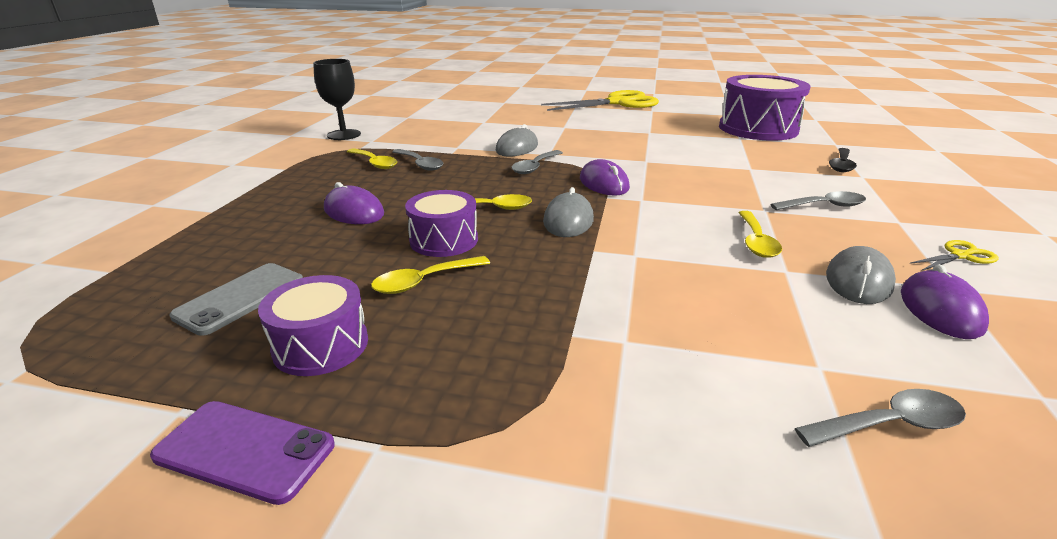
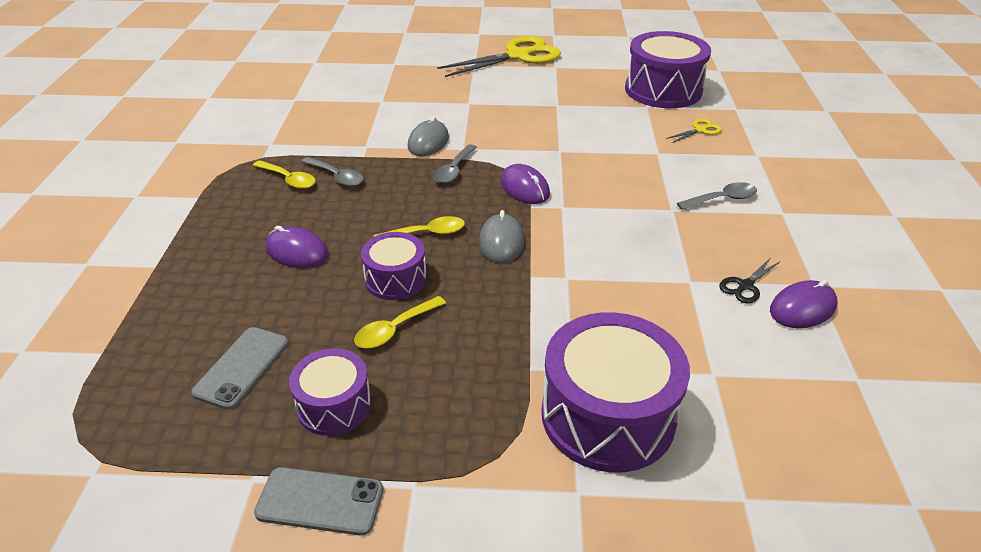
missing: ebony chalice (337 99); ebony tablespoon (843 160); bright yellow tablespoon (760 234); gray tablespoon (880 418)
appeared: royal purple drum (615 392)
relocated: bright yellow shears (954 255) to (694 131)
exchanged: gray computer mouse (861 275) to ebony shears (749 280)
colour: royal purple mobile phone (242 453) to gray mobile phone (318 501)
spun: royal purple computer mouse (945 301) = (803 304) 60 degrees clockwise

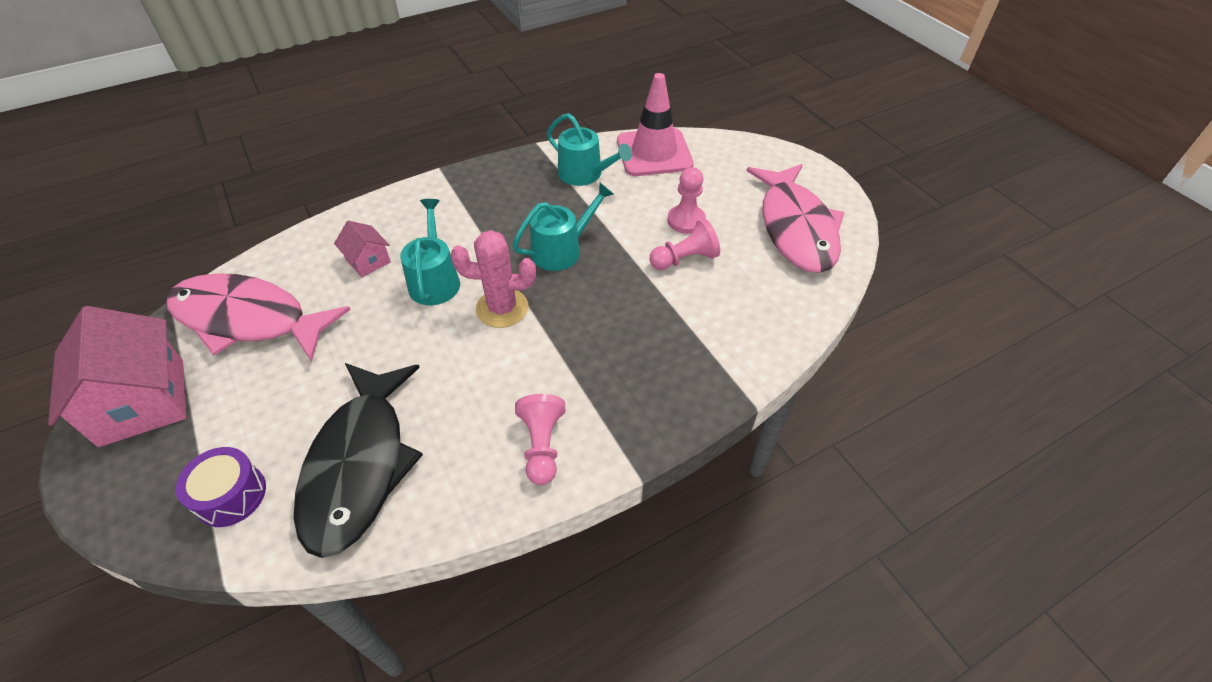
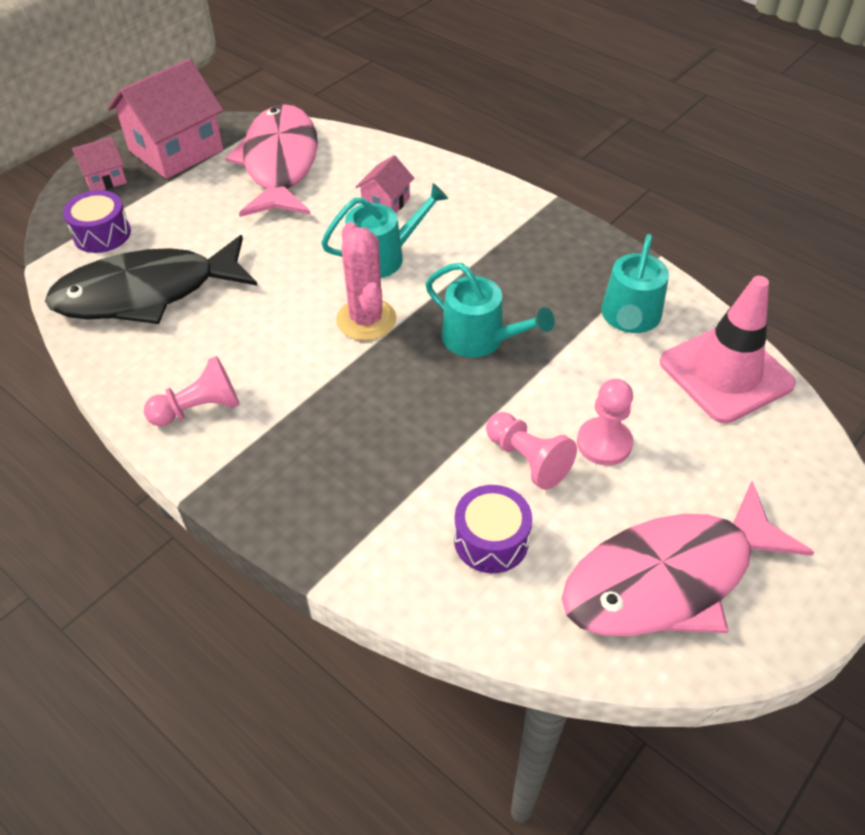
appeared: rosy cottage (99 164); royal purple drum (493 529)

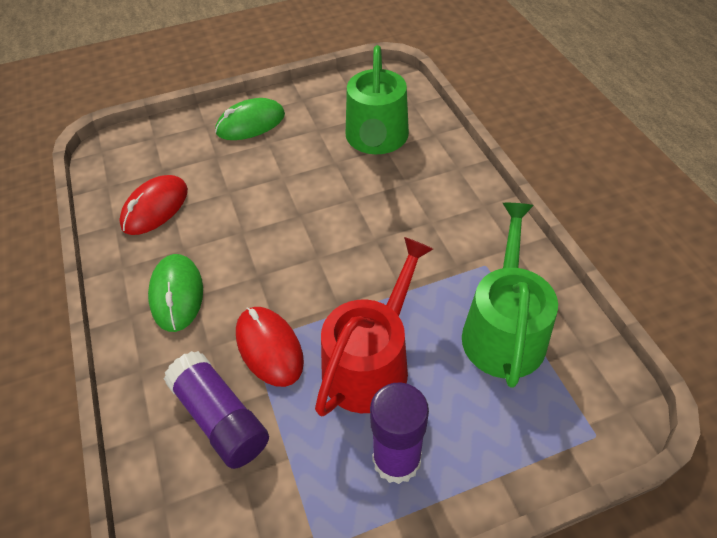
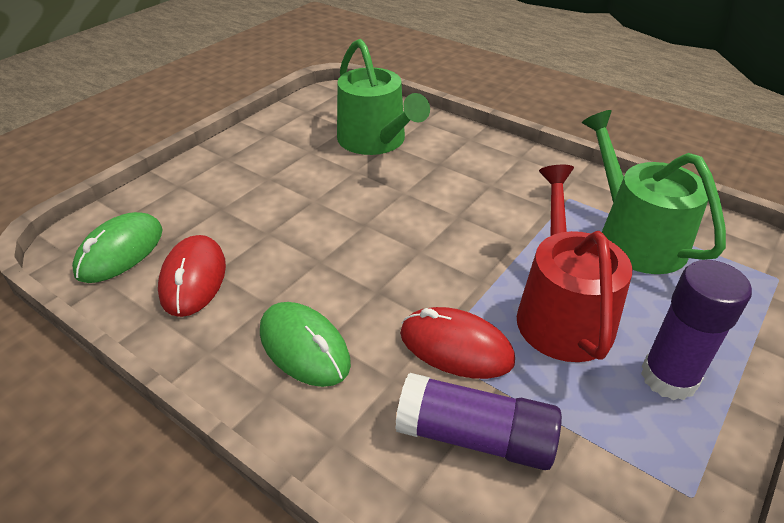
relocated: leaf-green computer mouse (250 119) to (117 247)

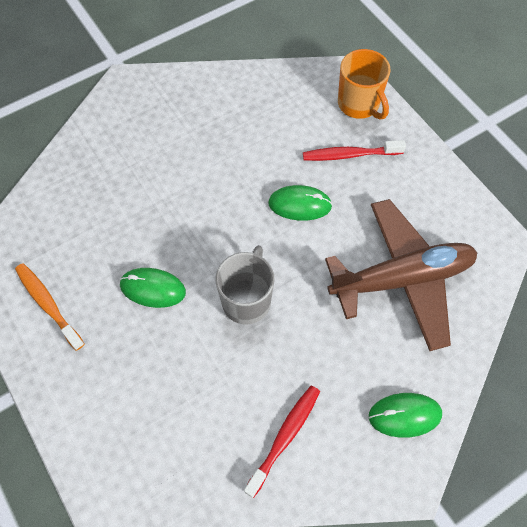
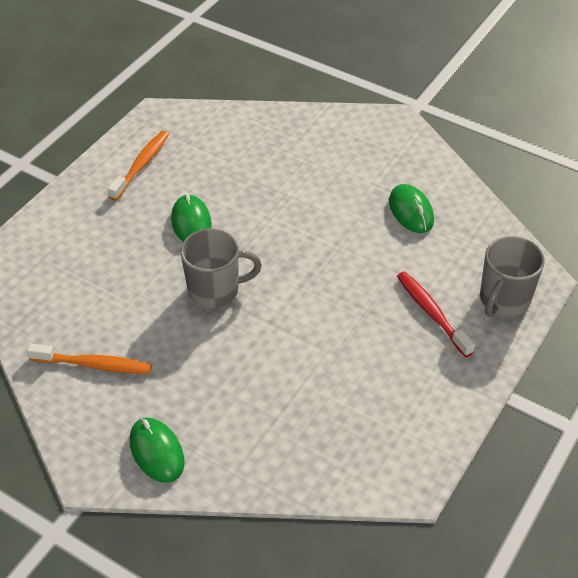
missing: brown toy plane (401 275)
relocated: leaf-green computer mouse (300 203) to (411 208)
colour: bright orange coffee mug (364 84) to gray coffee mug (512 276); red toothbrush (282 442) to bright orange toothbrush (89 359)

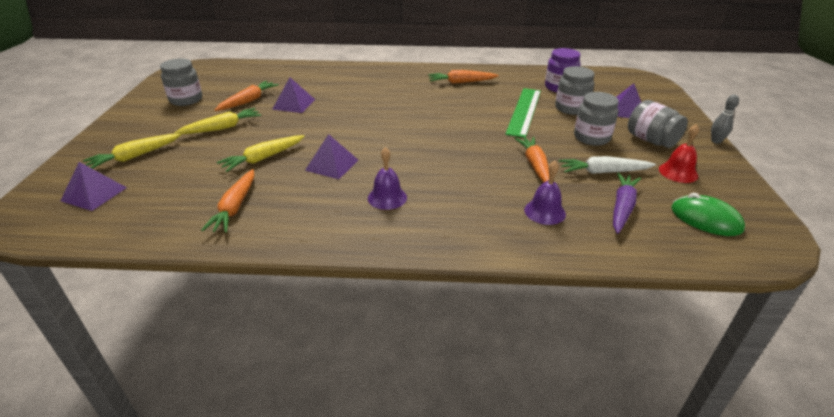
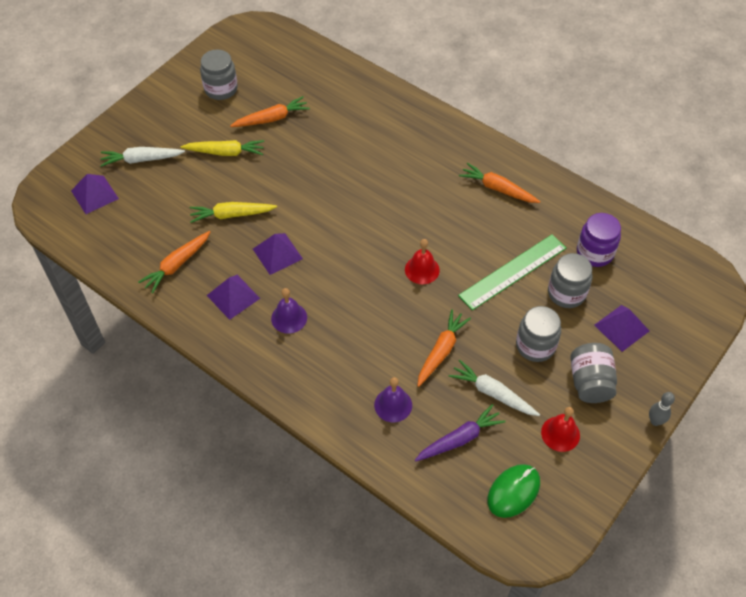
appeared: red hand bell (422 261)
relocated: royal purple pyramid shape (293 95) to (233 297)
colour: bright yellow carrot (132 151) to pure white carrot (142 157)
spun: leaf-green computer mouse (708 214) = (513 491) 60 degrees clockwise

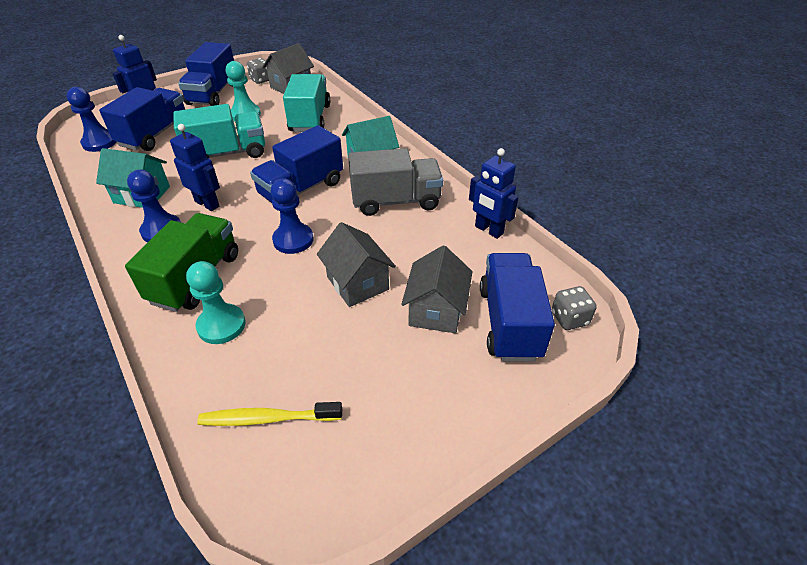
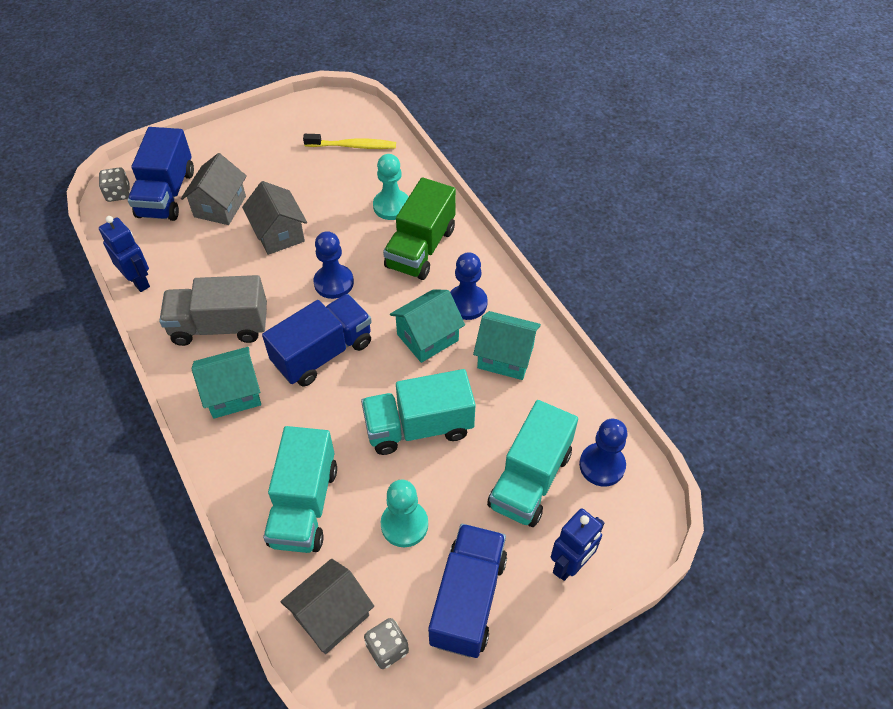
exchanged: blue robot (195 167) to turquoise cottage (427 326)
colour: blue toy truck (142 119) to turquoise toy truck (532 463)

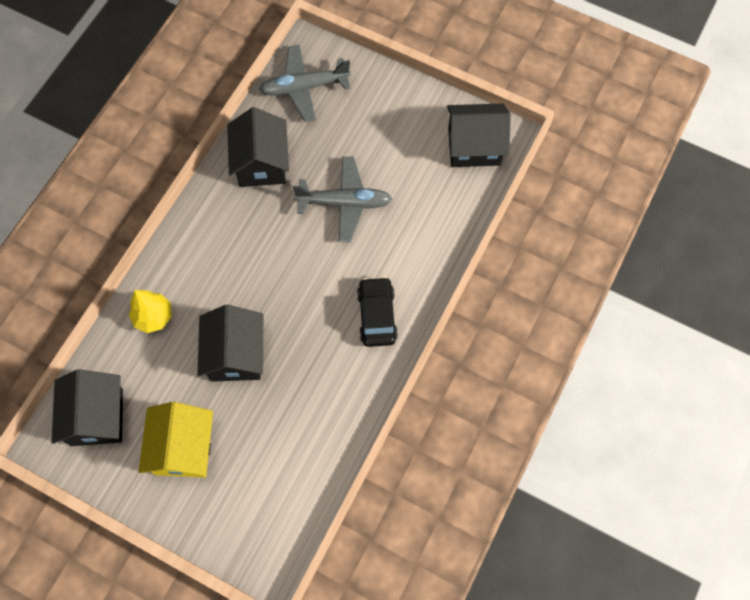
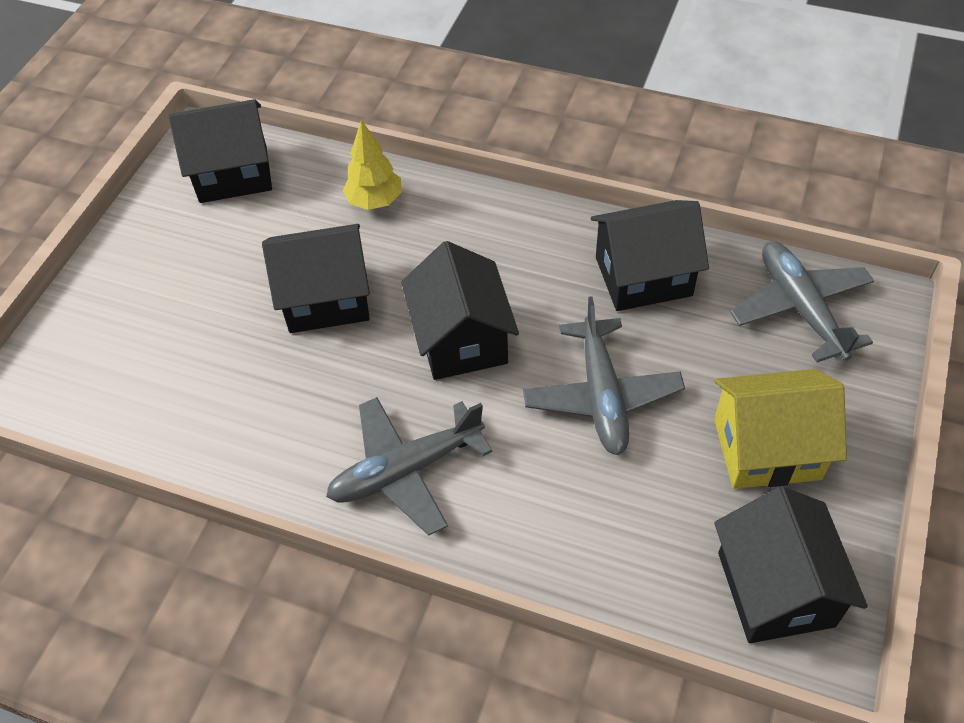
appeared: ebony cottage (460 310)
relocated: bright yellow cottage (175 439) to (780 429)
exchanged: ebony car (377 312) to gray toy plane (409 466)

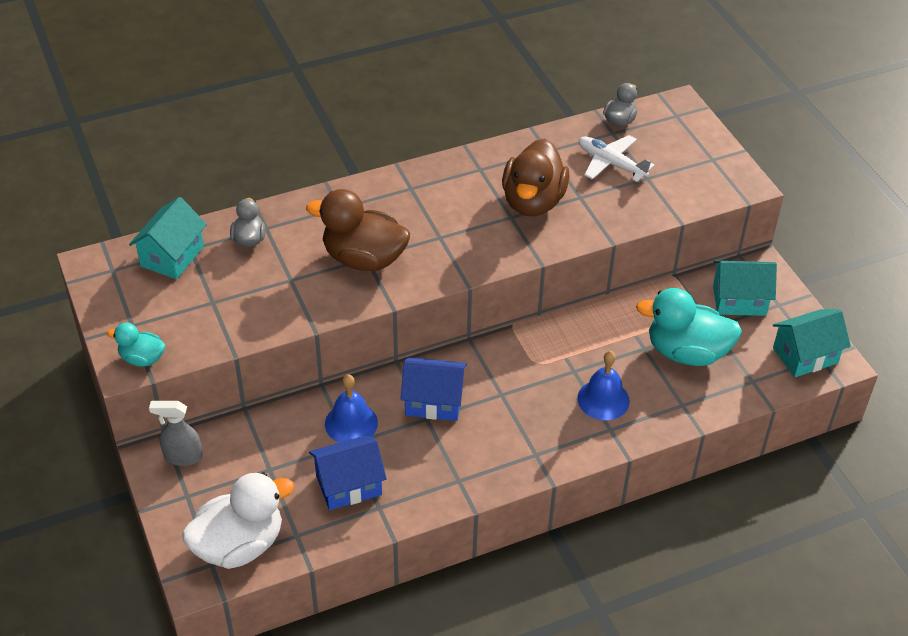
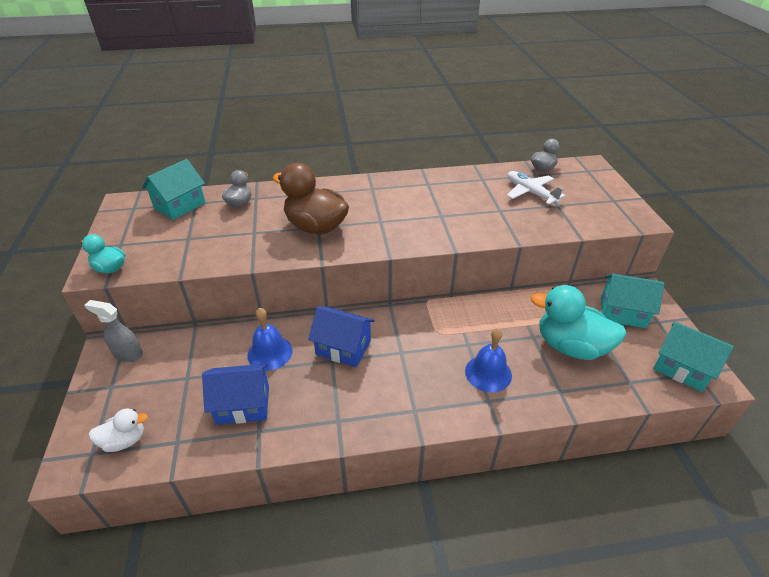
missing: brown duck (536 177)
spun: turquoise cottage (812 343) = (693 357) 45 degrees clockwise
size: pure white duck (238 520) = (118 430) x0.52

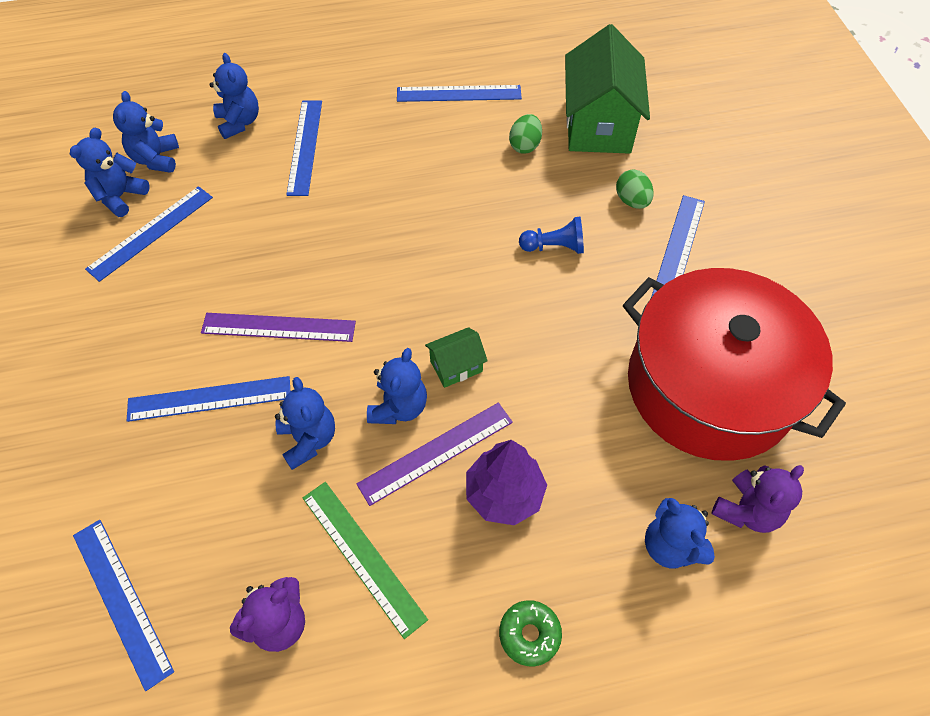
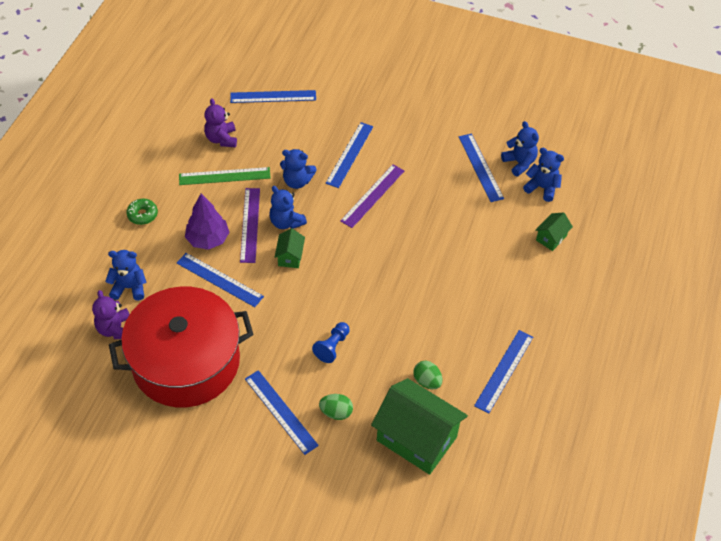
relocated: blue straightedge (304 148) to (220 280)
exchanged: blue teddy bear (234 96) to leaf-green cottage (554 232)

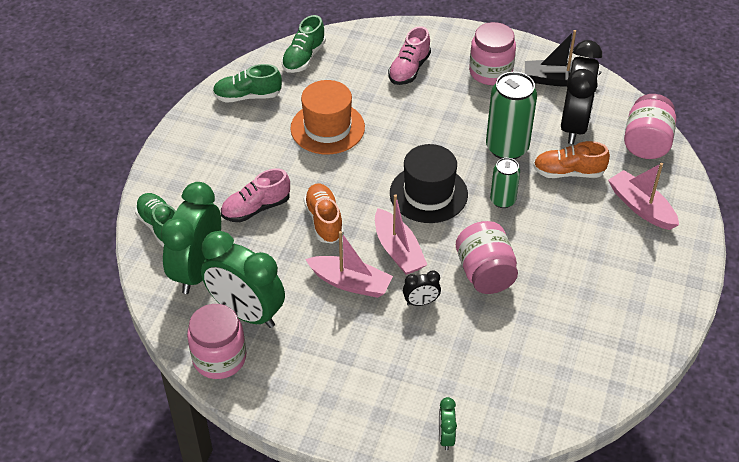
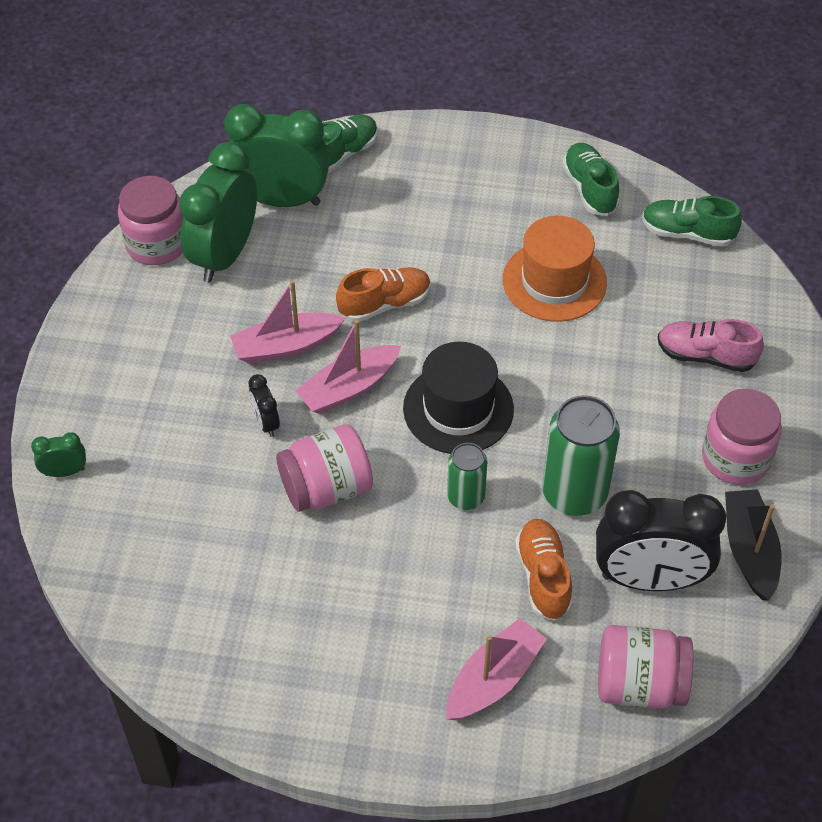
missing: rosy shoe (255 195)
spun: rosy boat (349 264) = (287 322) 60 degrees clockwise

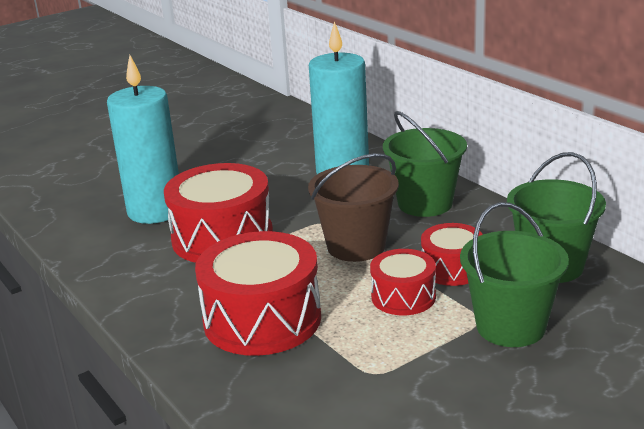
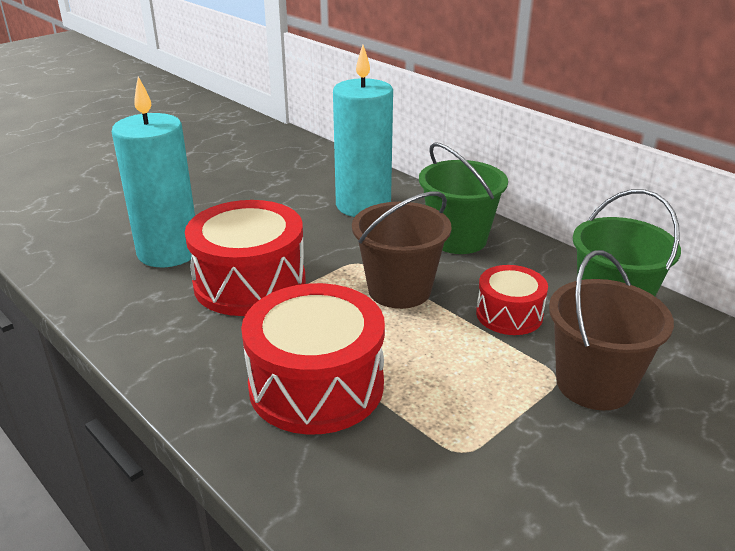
missing: red drum (403 282)
colour: leaf-green sand bucket (514 274) to brown sand bucket (611 330)

